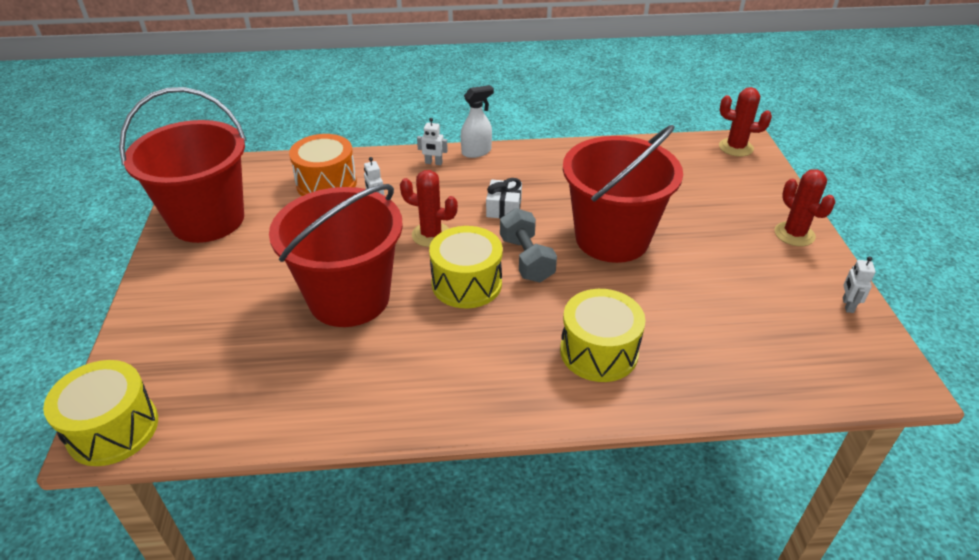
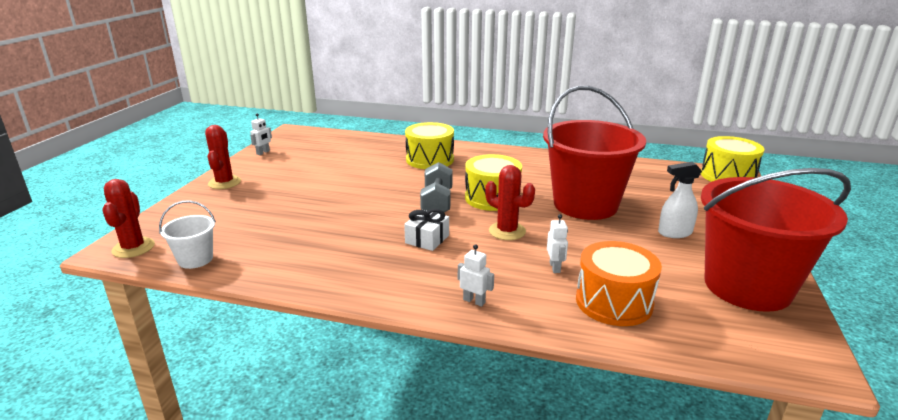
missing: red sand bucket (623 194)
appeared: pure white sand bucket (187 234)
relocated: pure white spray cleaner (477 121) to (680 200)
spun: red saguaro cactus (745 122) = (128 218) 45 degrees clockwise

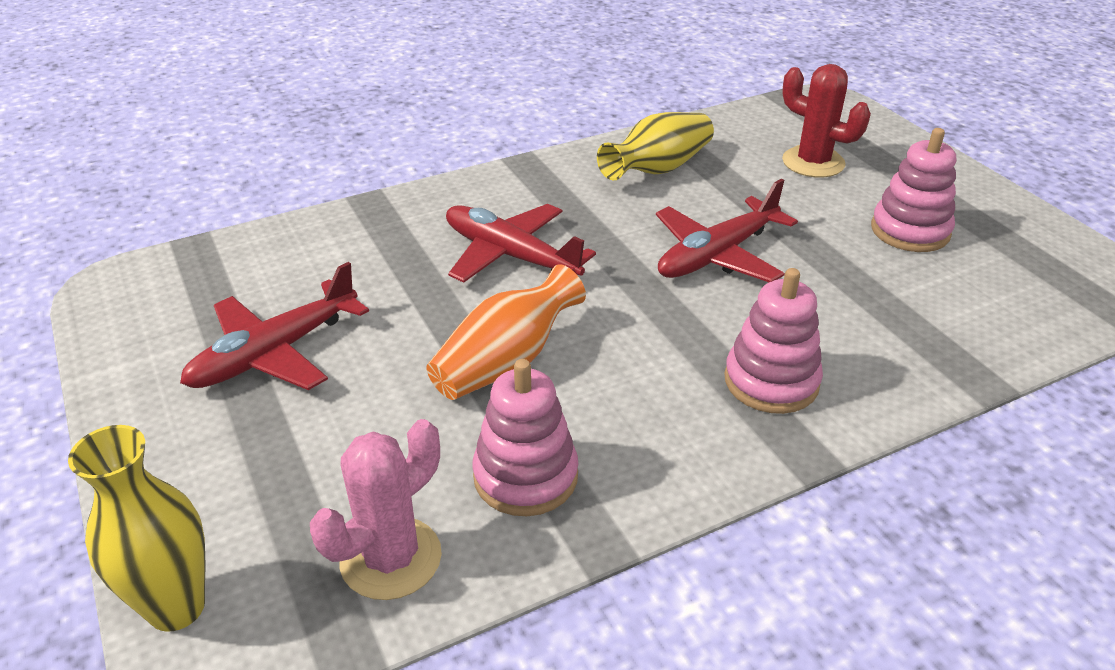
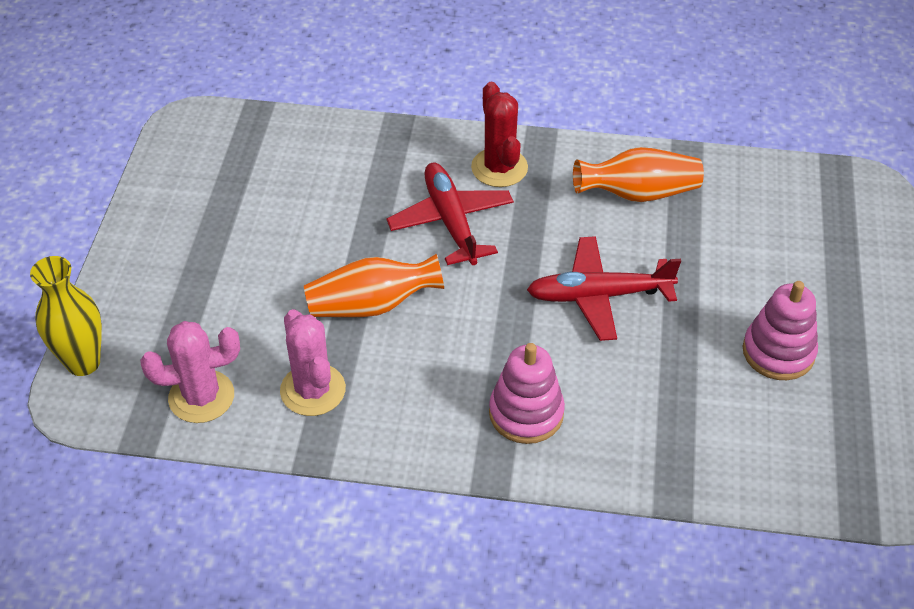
missing: red toy plane (274 326)
relocated: red saguaro cactus (826 121) to (499 134)
exchanged: rosy ring stacker (525 437) to rosy saguaro cactus (313 362)
colour: bright yellow vase (655 146) to bright orange vase (638 174)

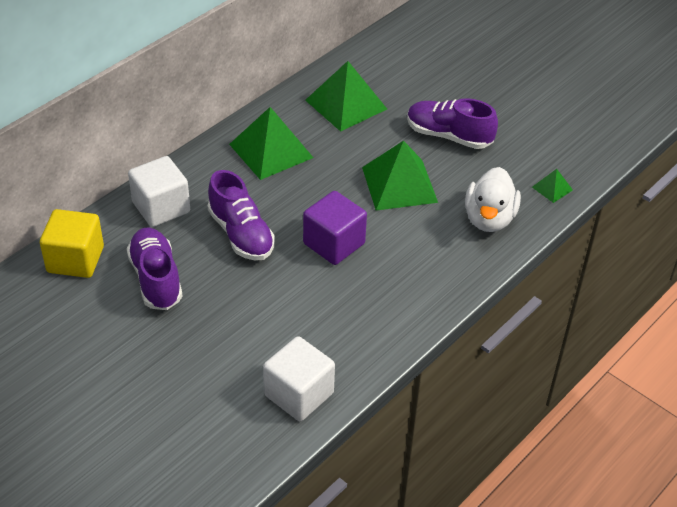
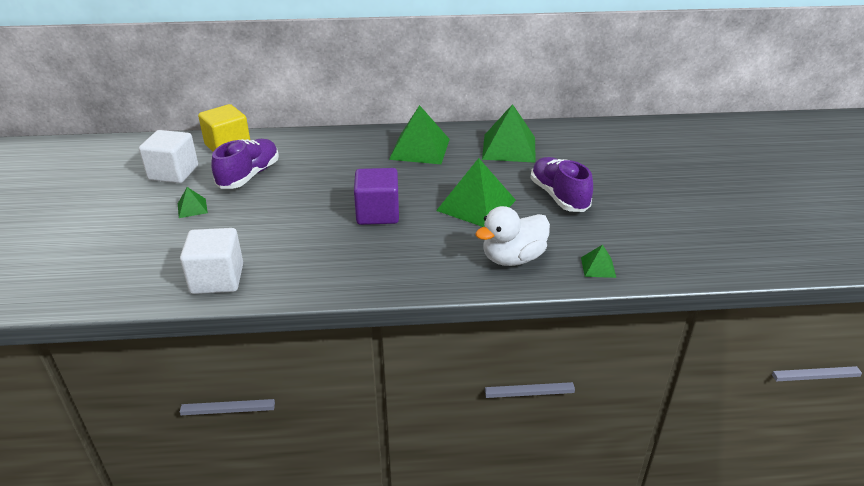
missing: royal purple shoe (241 215)
appeared: leaf-green pyramid shape (193 202)
relocated: pure white solid cube (159 191) to (168 156)

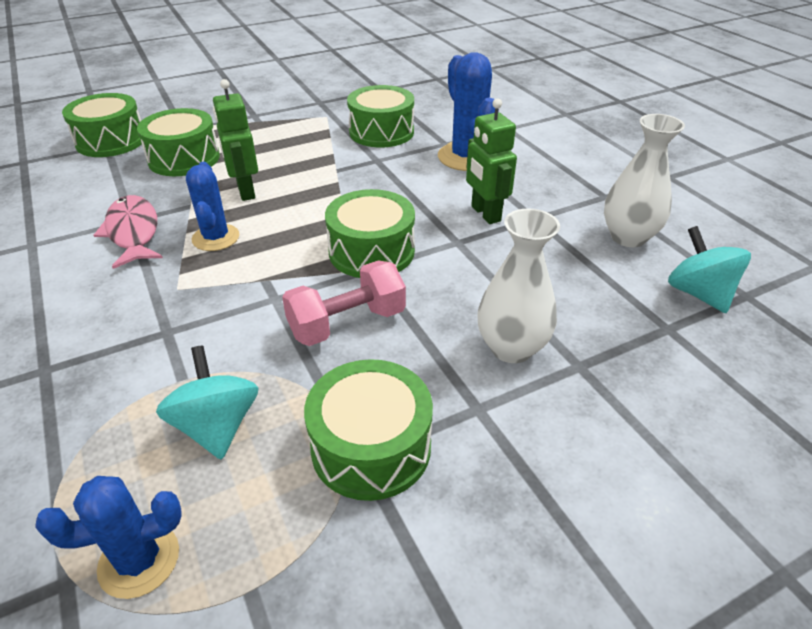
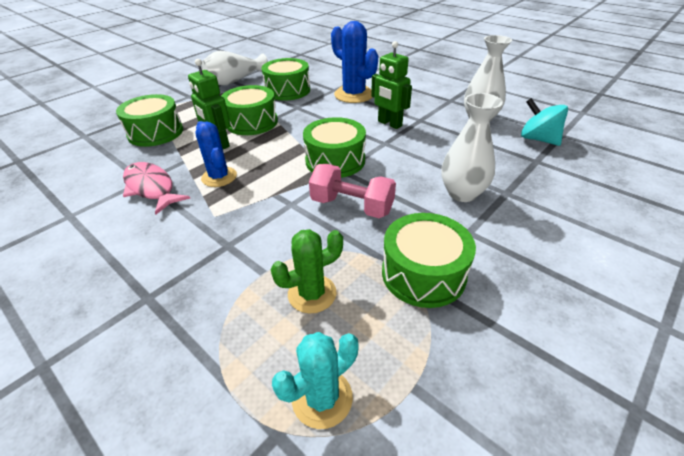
appeared: pure white vase (234 68)
relocated: leaf-green drum (102 125) to (249 110)
exchanged: turquoise toy top (207 403) to leaf-green saguaro cactus (307 271)
colour: blue saguaro cactus (108 537) to turquoise saguaro cactus (315 380)
spun: rosy dumbbell (344 303) = (352 191) 75 degrees clockwise

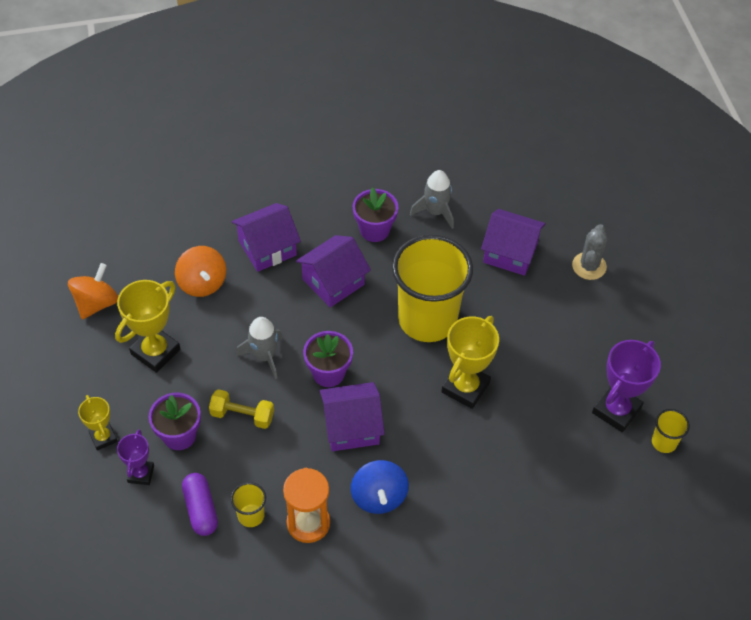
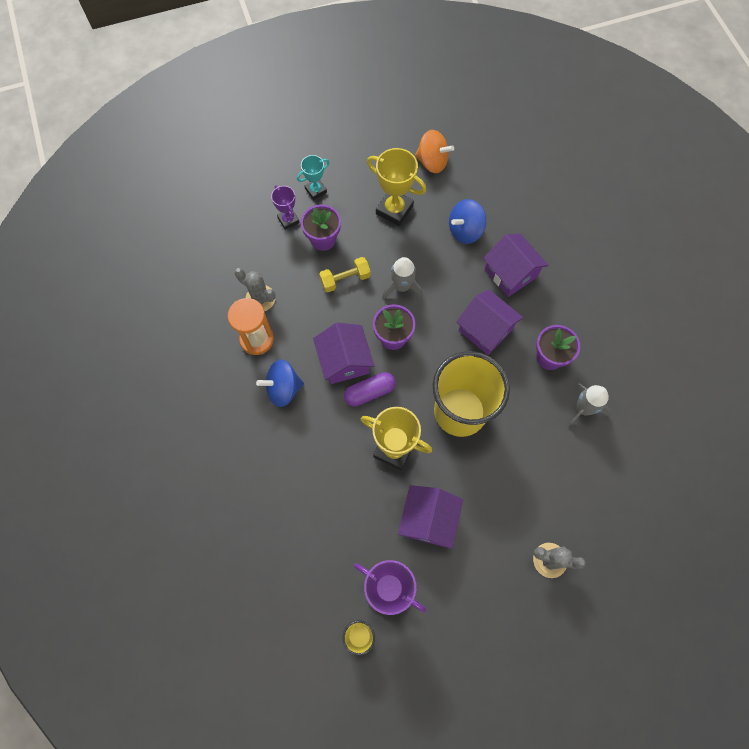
relocated: royal purple cottage (513 242) to (430 517); royal purple pill (200 504) to (370 389)
exchanged: bright yellow beaker (248 504) to gray saguaro cactus (255 289)
colour: bright orange toy top (200 271) to blue toy top (467 221); bright yellow prize cup (98 423) to turquoise prize cup (313 177)
spun: bright yellow dumbbell (241 409) = (345 274) 60 degrees clockwise; royal purple prize cup (135 457) = (285 207) 60 degrees clockwise

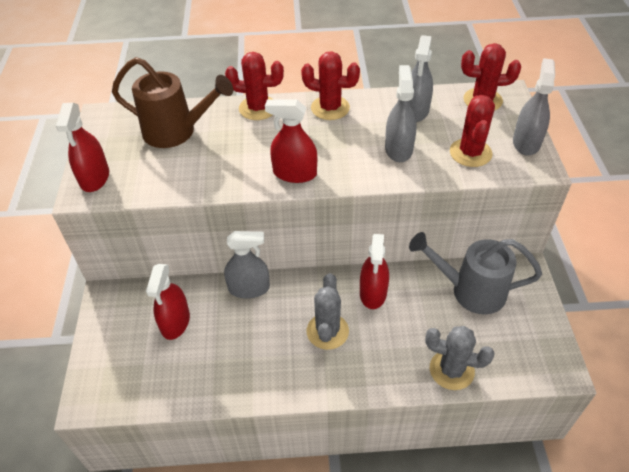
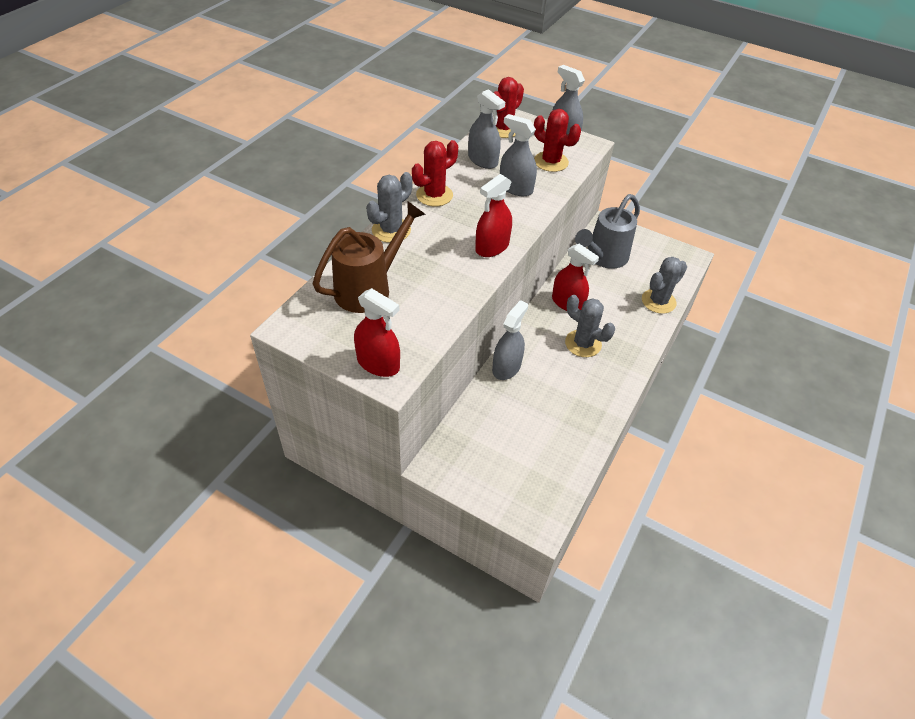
missing: red spray cleaner (168 302)
colour: red saguaro cactus (254 86) to gray saguaro cactus (389 207)

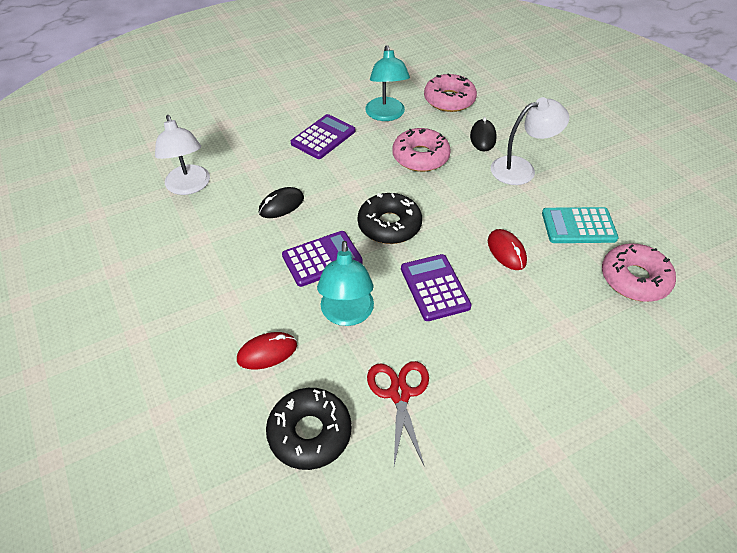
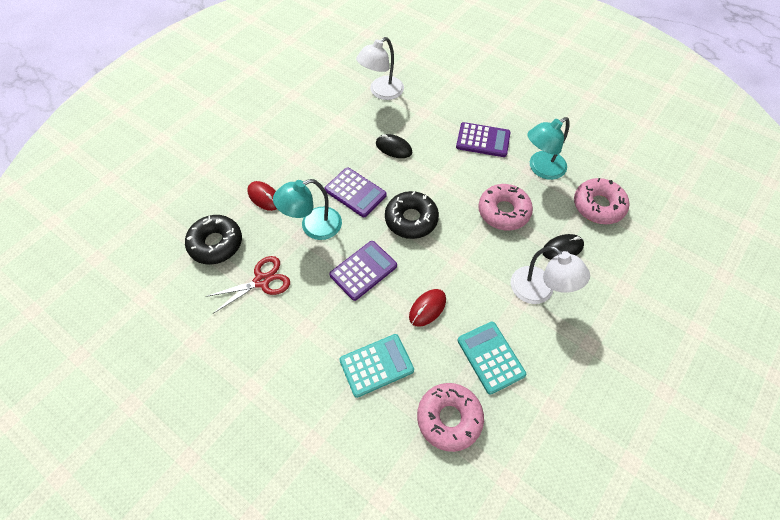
appeared: turquoise adding machine (376 366)

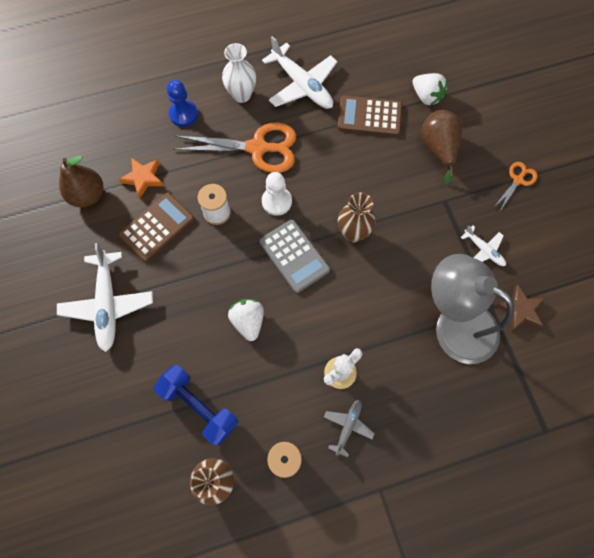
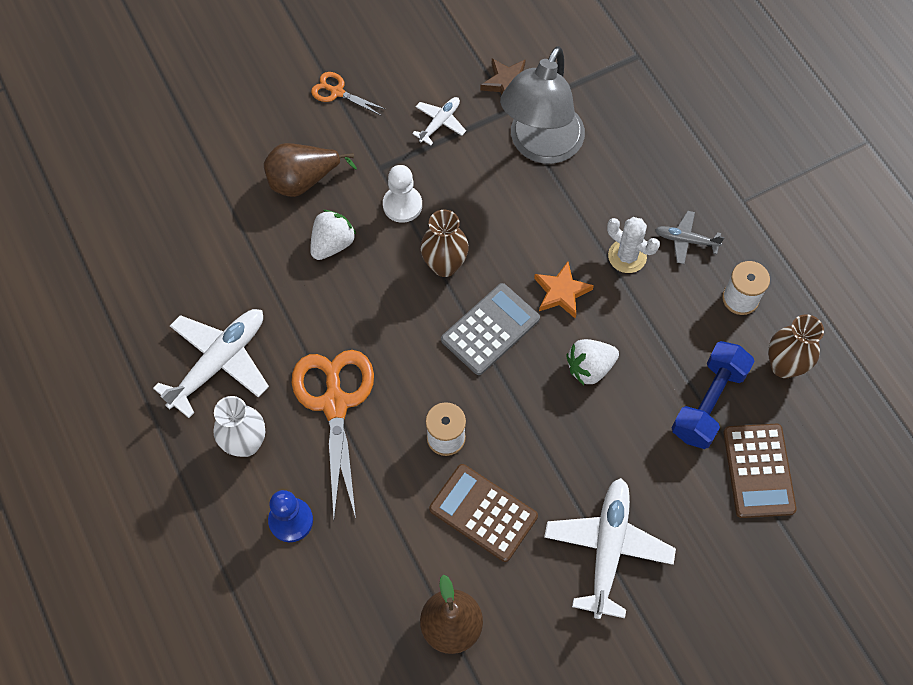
relocated: pure white berry (430 89) to (333 235); brown adding machine (369 115) to (760 471); bright orange five-pointed star (141 178) to (564 290); pure white chess pawn (277 194) to (402 194)
spun: pure white toy plane (105 297) = (610 548) 60 degrees counterclockwise

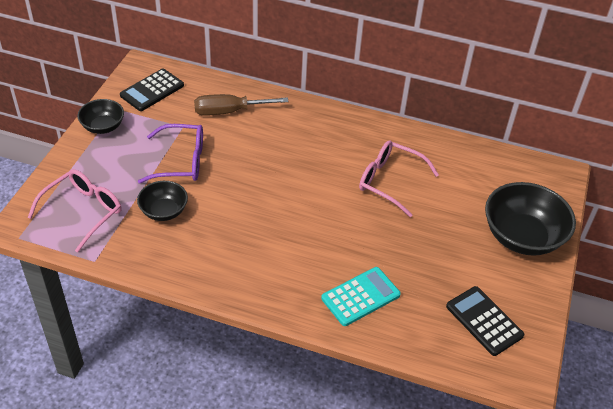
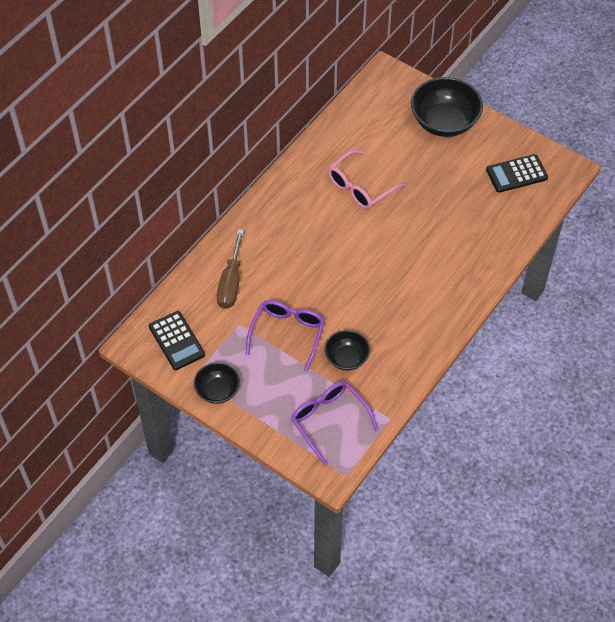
missing: turquoise adding machine (361 296)
colour: rosy spectacles (74 210) to royal purple spectacles (334 423)

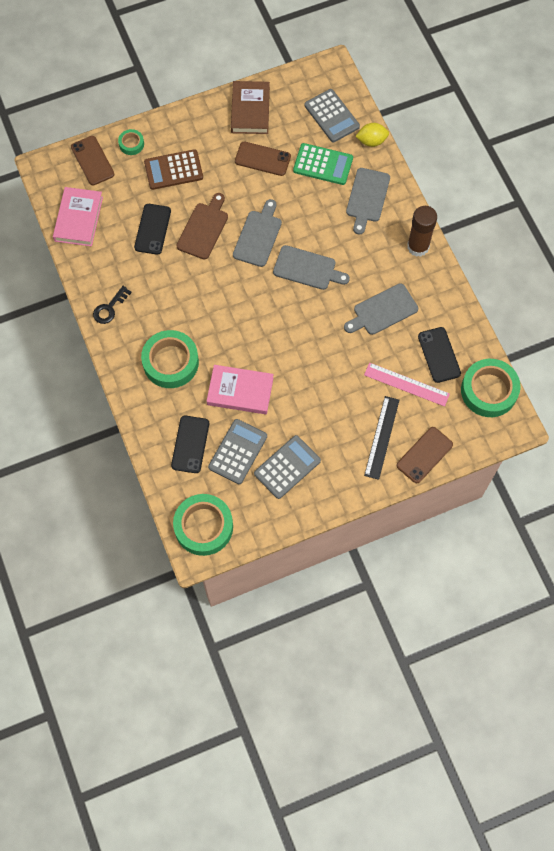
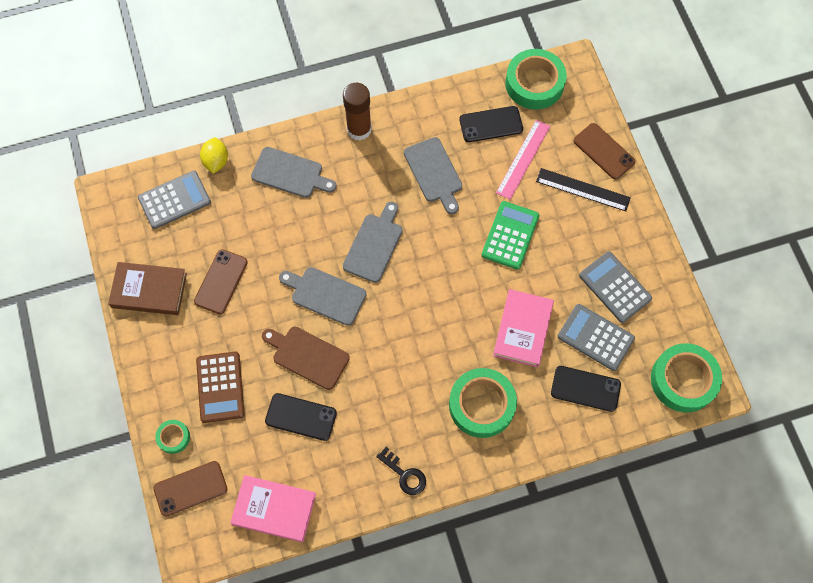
relocated: leaf-green adding machine (323 164) to (510 235)

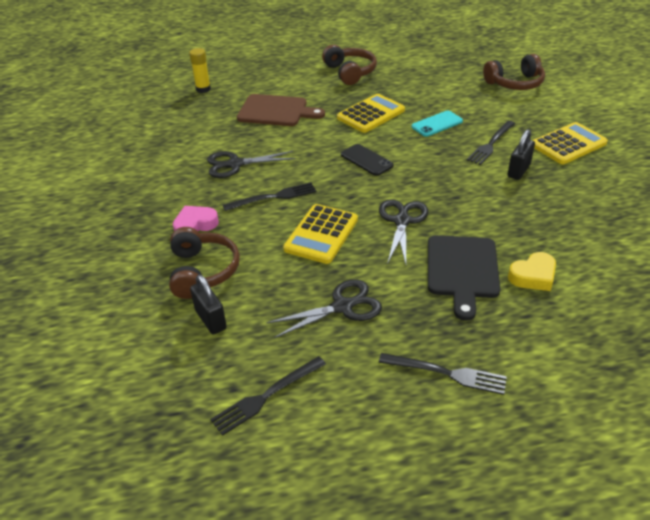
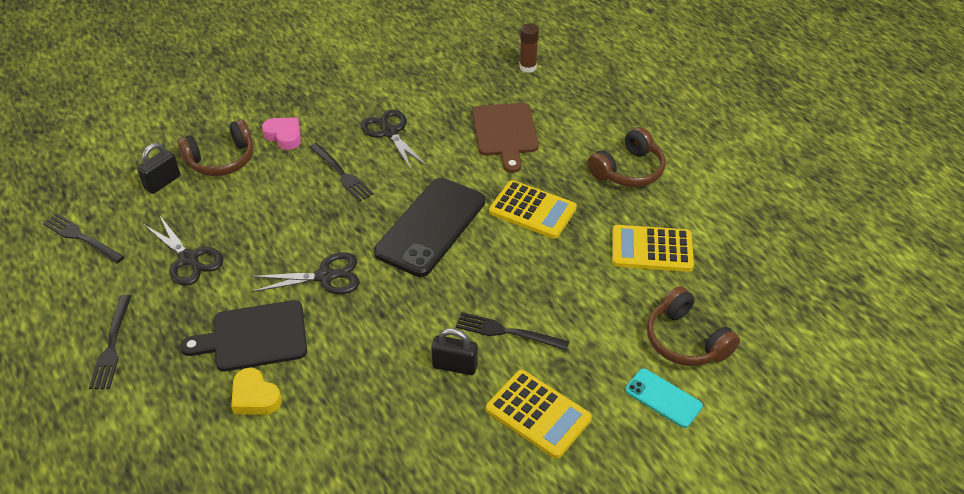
relocated: turquoise mobile phone (437 123) to (664 398); bright yellow adding machine (320 234) to (653 248)
colour: bright yellow glue (200 70) to brown glue (529 48)
size: ebony mobile phone (367 160) = (429 227) x2.02

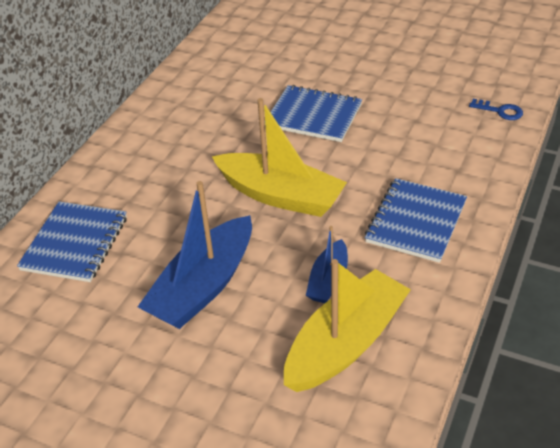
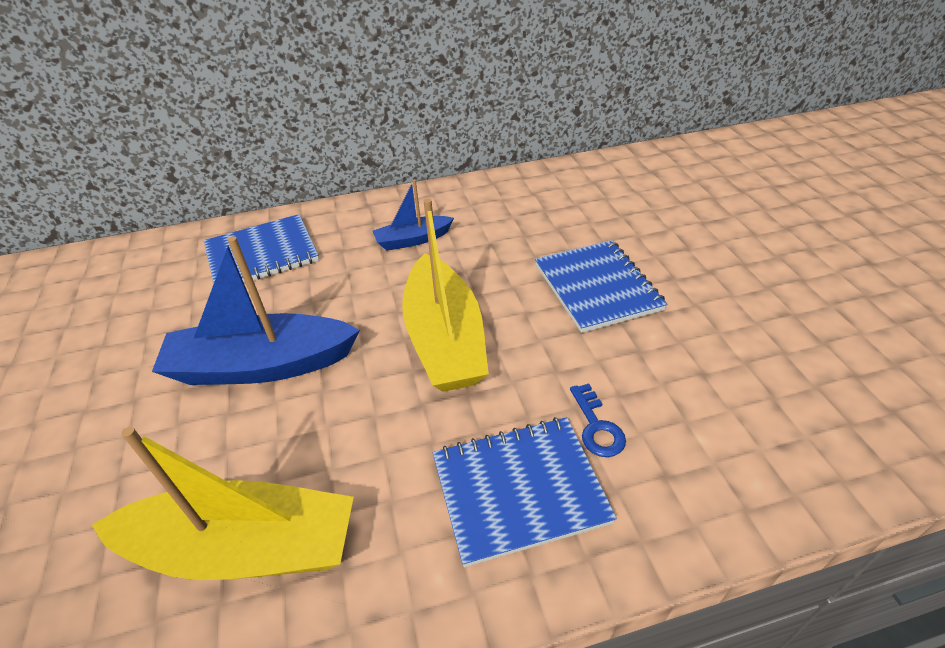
relocated: blue door key (496 109) to (598 420); blue boat (327 264) to (413 215)

